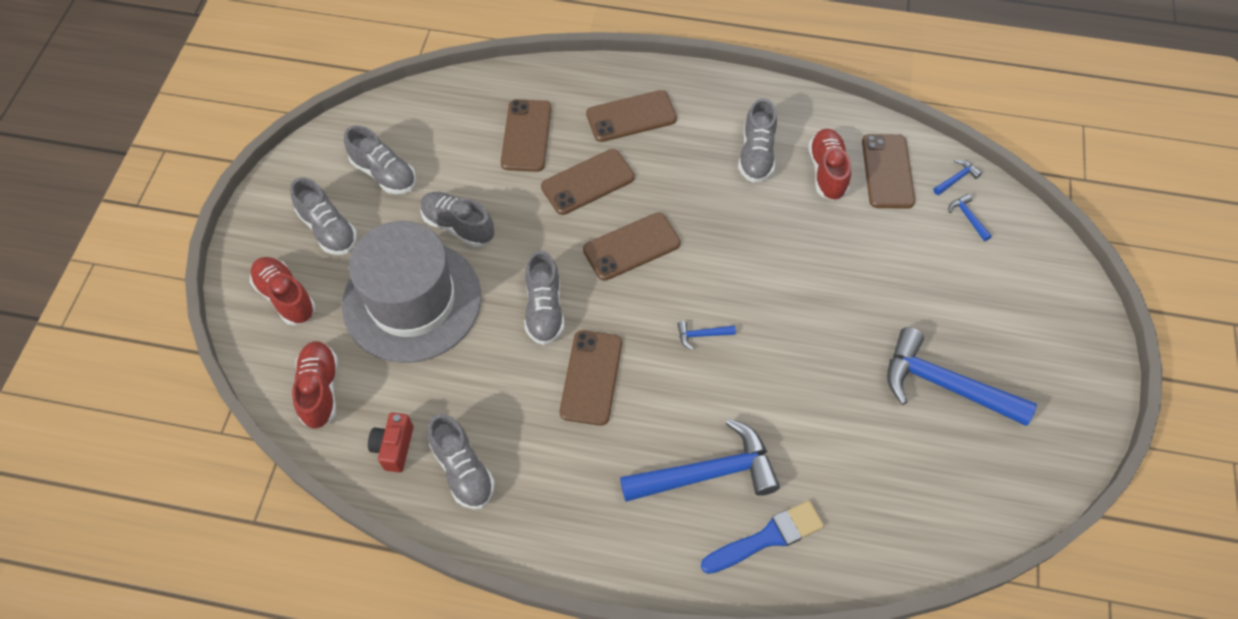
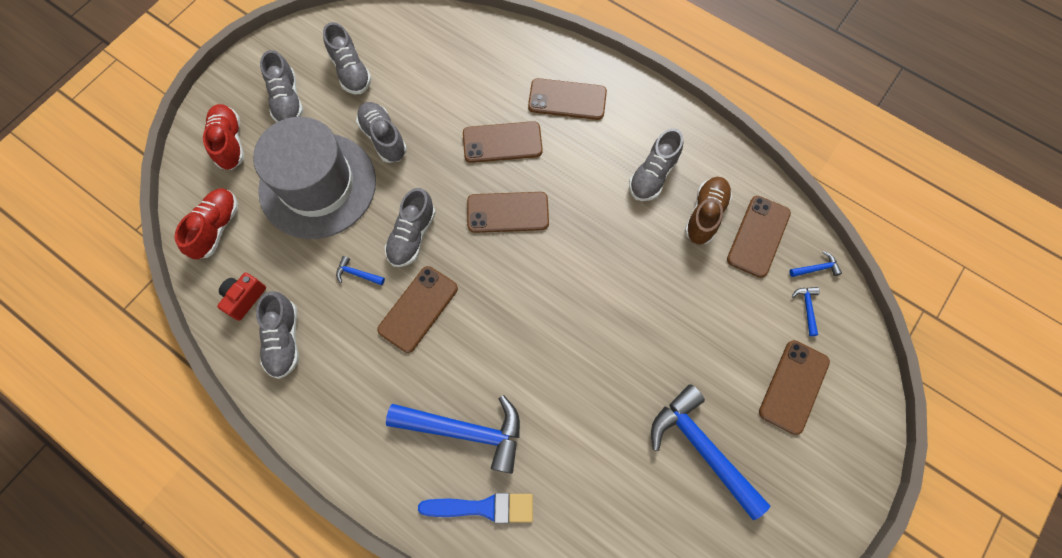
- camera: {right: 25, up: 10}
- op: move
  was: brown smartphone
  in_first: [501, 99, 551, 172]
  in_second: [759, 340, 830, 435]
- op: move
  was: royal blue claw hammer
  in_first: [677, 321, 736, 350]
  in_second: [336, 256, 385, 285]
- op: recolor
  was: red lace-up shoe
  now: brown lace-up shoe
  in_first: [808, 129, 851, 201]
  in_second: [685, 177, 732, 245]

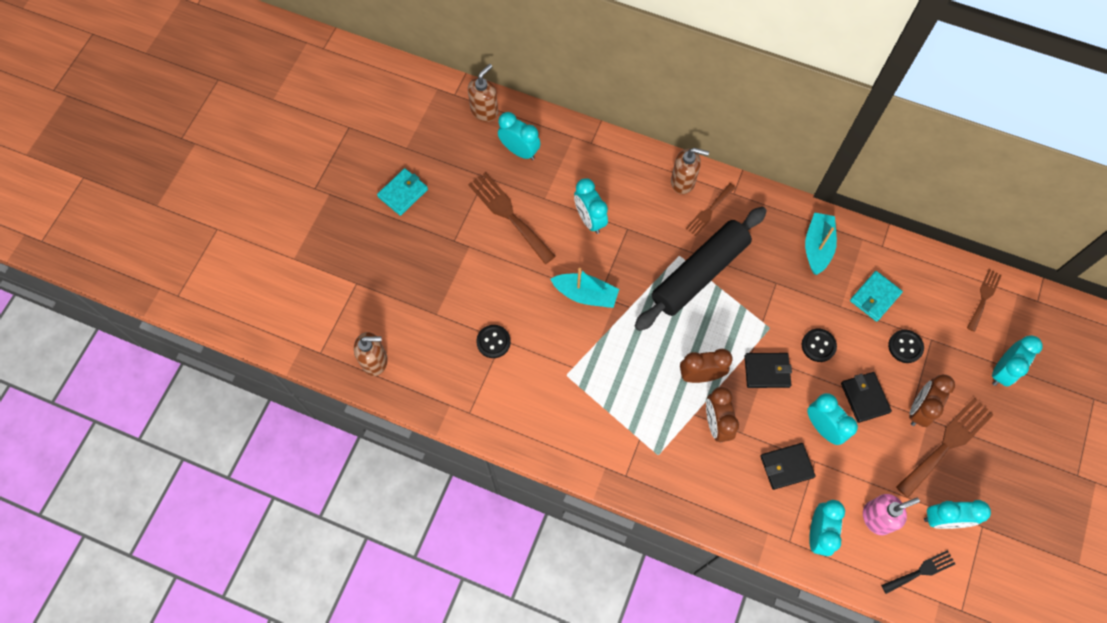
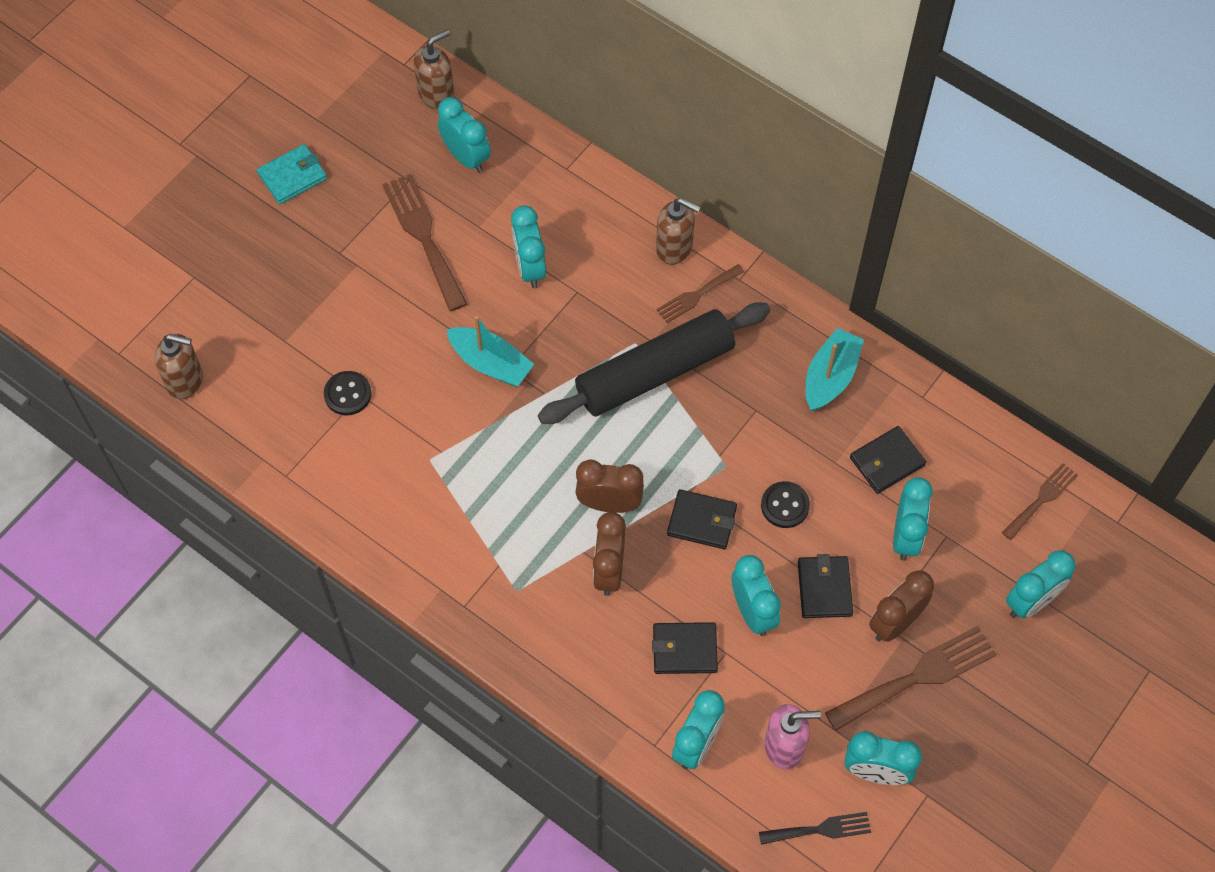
- camera: {right: 15, up: -5}
- op: recolor
  was: teal billfold
  now: black billfold
  in_first: [850, 271, 903, 322]
  in_second: [850, 426, 926, 494]
- op: replace
  was: black shirt button
  now: teal clock
  in_first: [888, 330, 924, 363]
  in_second: [893, 477, 933, 561]

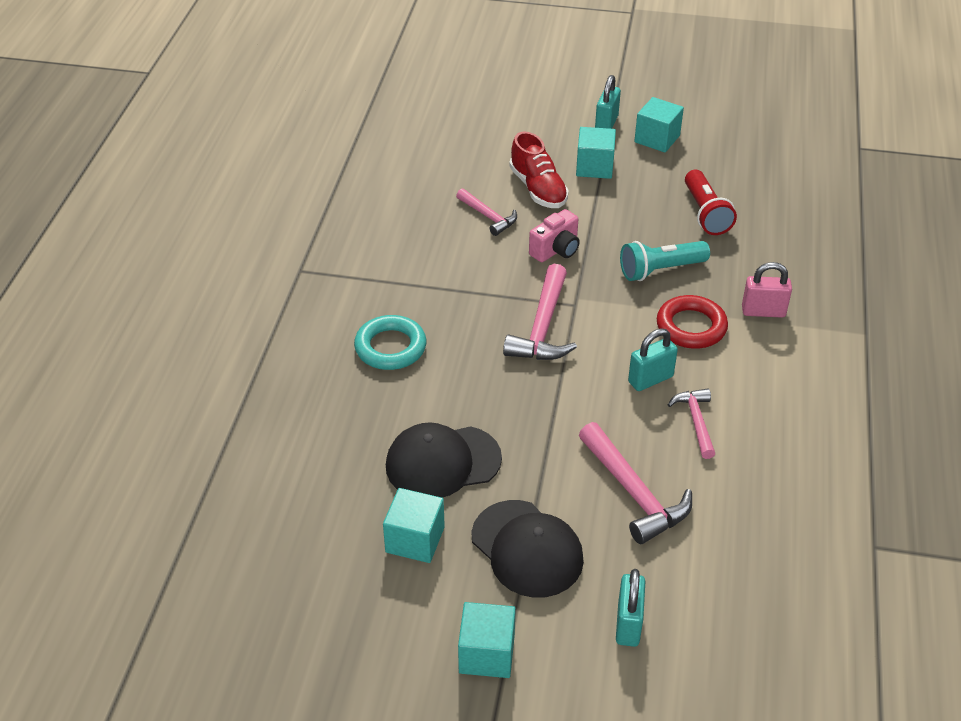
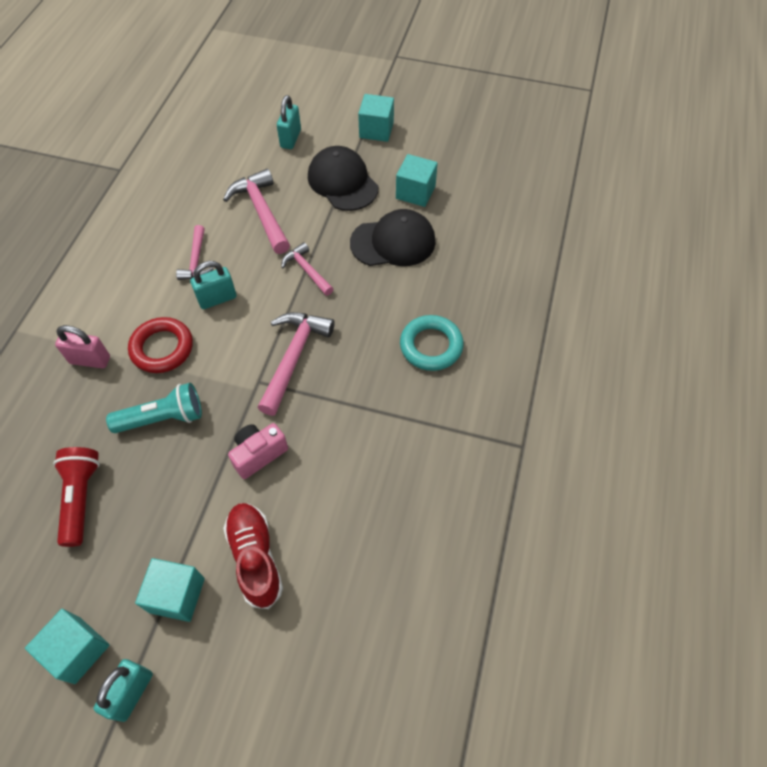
- camera: {right: -175, up: 15}
- op: move
  was: pink claw hammer
  in_first: [456, 189, 517, 236]
  in_second: [281, 242, 333, 296]

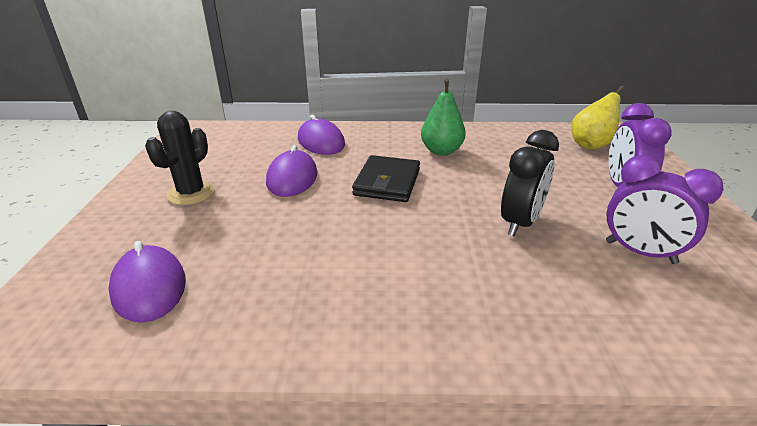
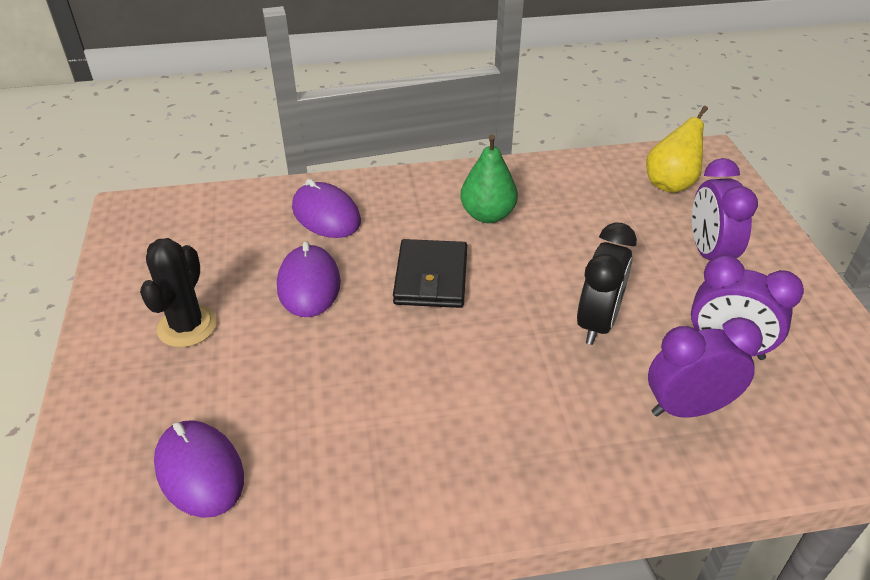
- camera: {right: -10, up: 10}
- op: insert
  now: purple clock
  in_second: [648, 317, 763, 418]

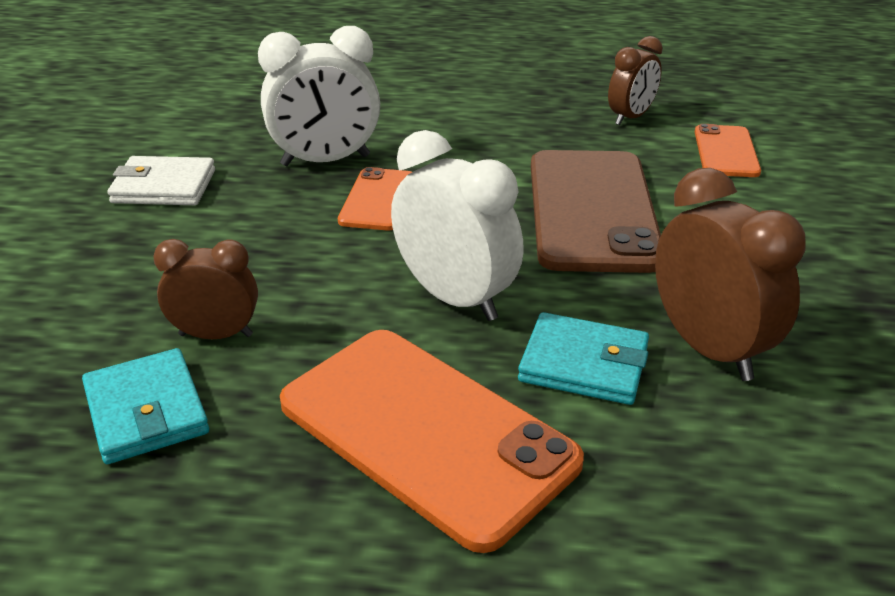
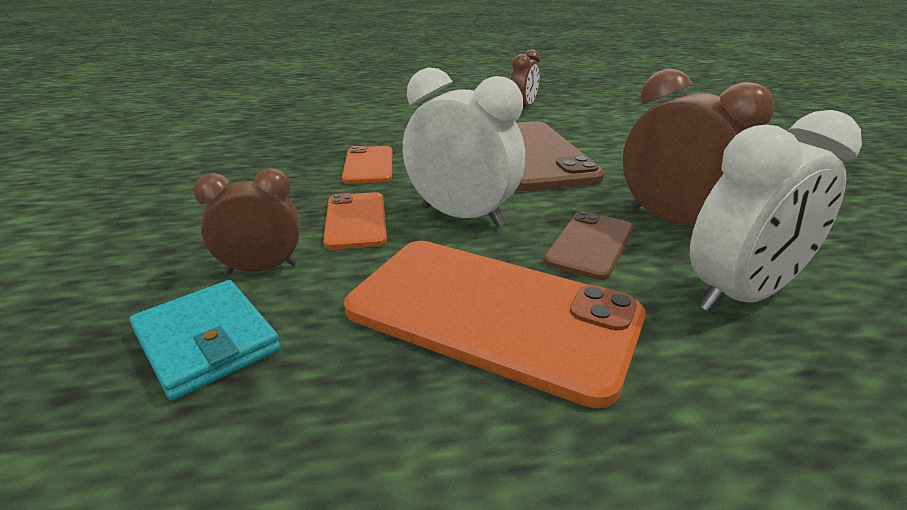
- camera: {right: -15, up: -5}
- op: delete
  was: snow-white billfold
  in_first: [107, 156, 215, 205]
- op: move
  was: snow-white clock
  in_first: [258, 26, 380, 166]
  in_second: [690, 110, 862, 312]
- op: replace
  was: teal billfold
  now: brown smartphone
  in_first: [518, 312, 649, 405]
  in_second: [543, 211, 633, 280]
- op: move
  was: orange-coloured smartphone
  in_first: [695, 124, 761, 177]
  in_second: [323, 192, 387, 249]

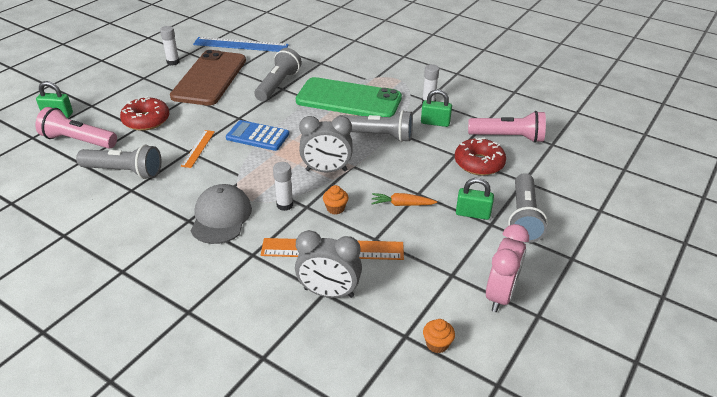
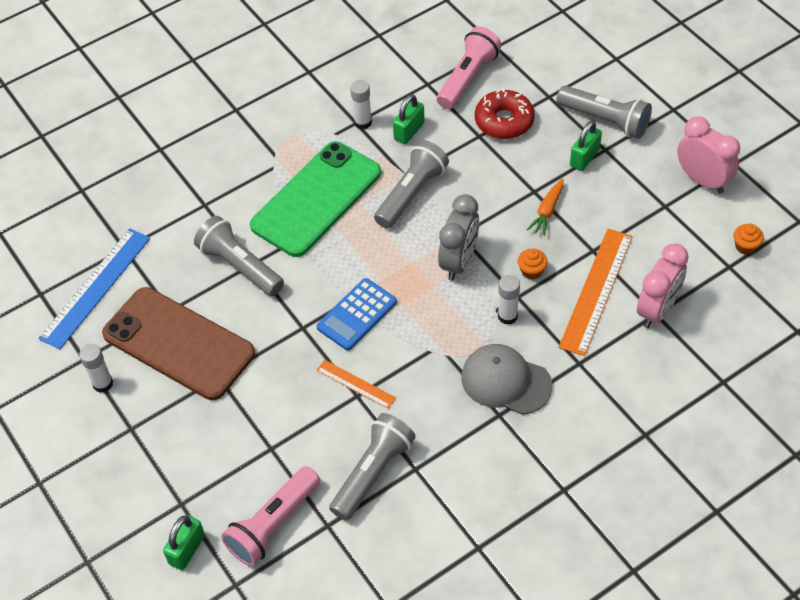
- camera: {right: -65, up: 15}
- op: delete
  was: red donut
  in_first: [120, 96, 170, 131]
- op: recolor
  was: ash-grey clock
  now: pink clock
  in_first: [295, 230, 362, 298]
  in_second: [637, 244, 689, 328]

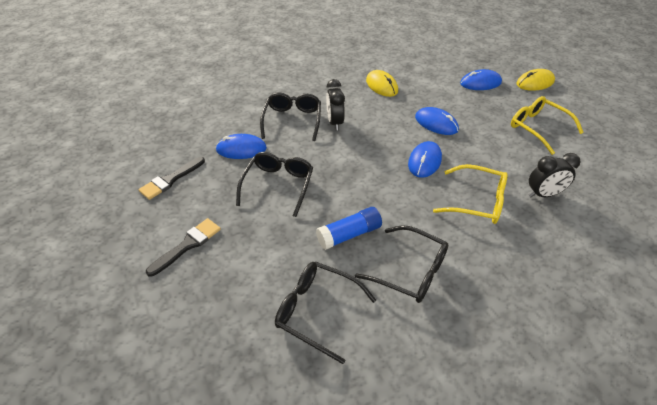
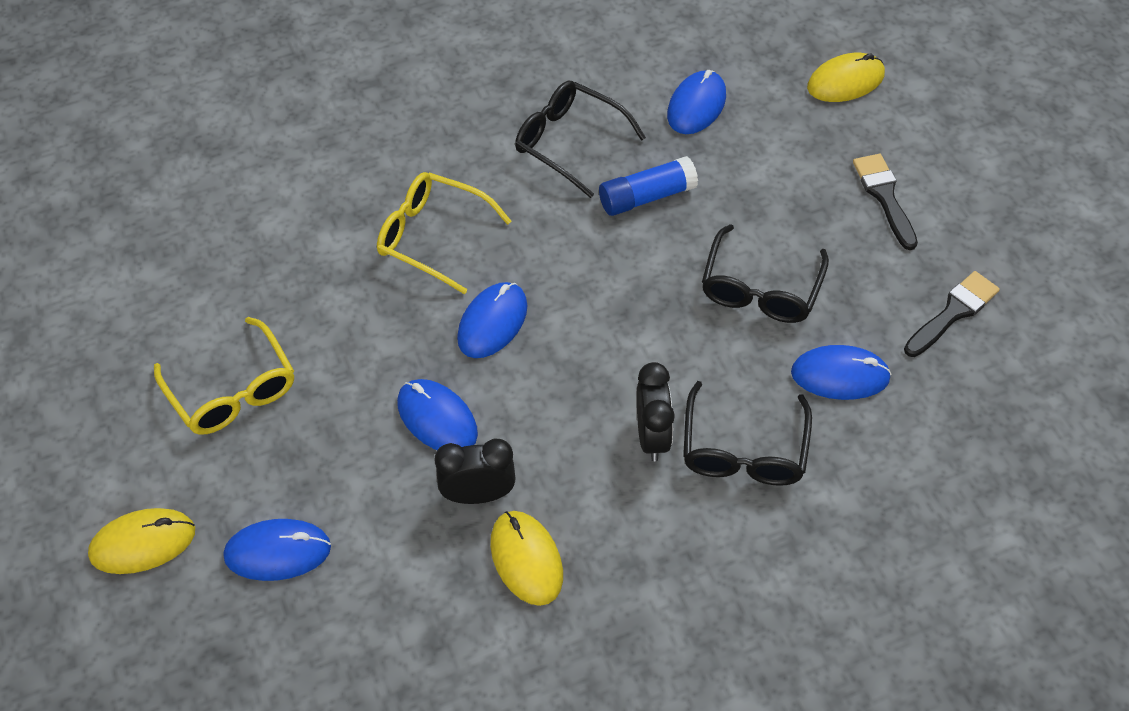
- camera: {right: -175, up: 10}
- op: rotate
  was: black paintbrush
  in_first: [146, 218, 221, 277]
  in_second: [853, 154, 918, 250]
  clockwise: 120
- op: replace
  was: black eyeglasses
  now: royal blue computer mouse
  in_first: [275, 262, 376, 364]
  in_second: [667, 70, 726, 134]
- op: move
  was: black clock
  in_first: [529, 153, 581, 197]
  in_second: [434, 439, 516, 504]
- op: insert
  now: golden computer mouse
  in_second: [807, 53, 885, 102]

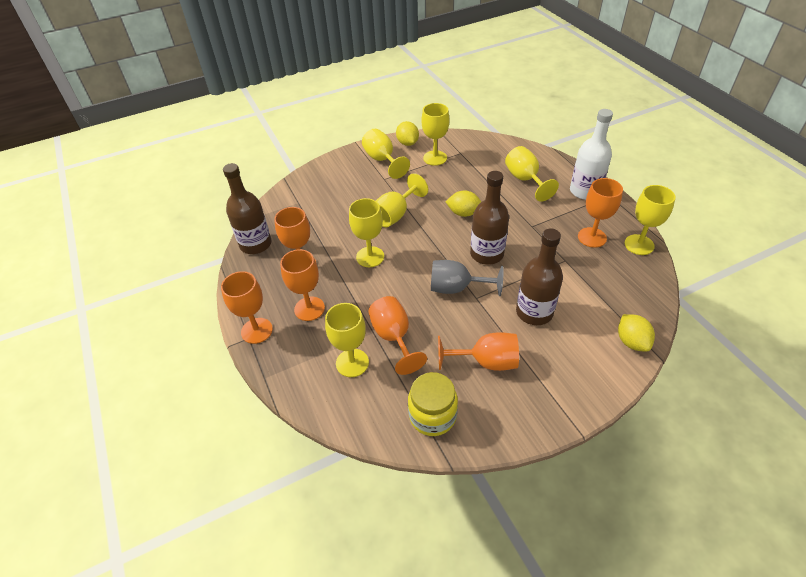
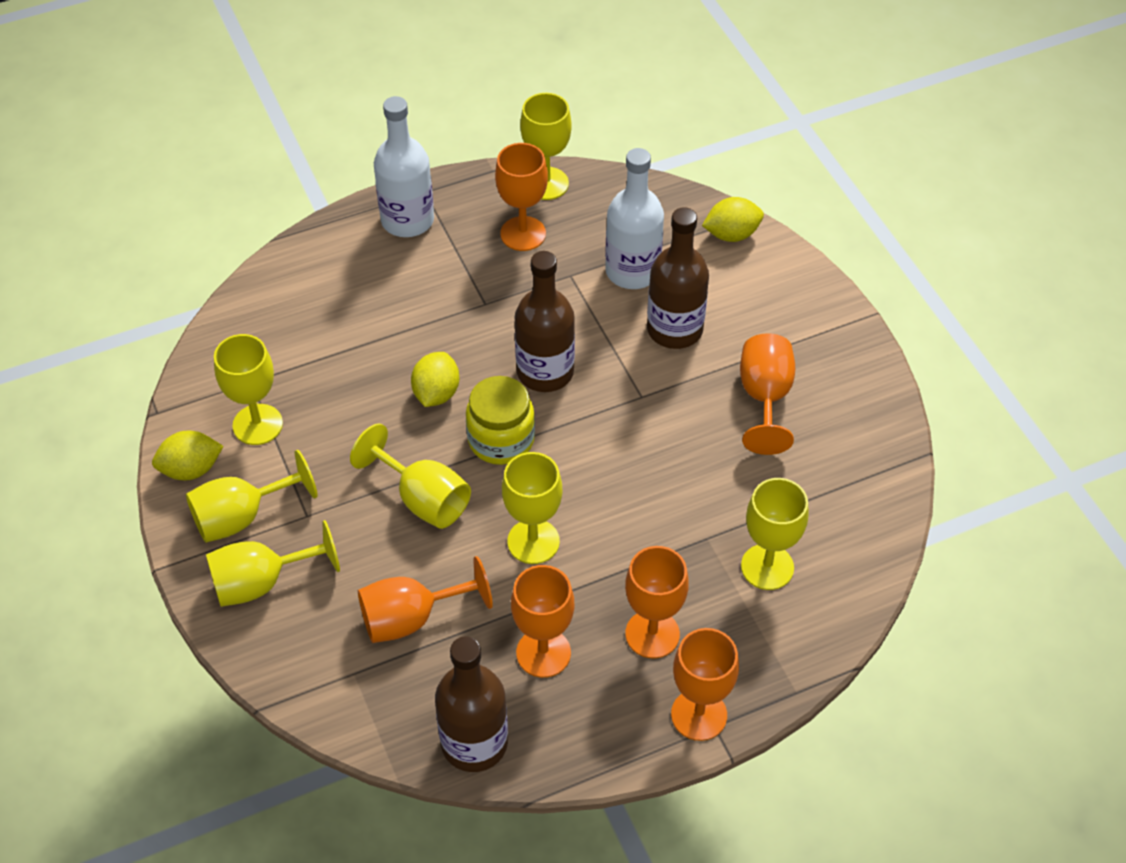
- camera: {right: -90, up: 5}
- op: move
  was: orange-coloured goblet
  in_first: [368, 296, 427, 375]
  in_second: [358, 556, 493, 643]
- op: move
  was: golden preserve jar
  in_first: [408, 372, 458, 436]
  in_second: [466, 376, 535, 465]
- op: delete
  was: ash-grey goblet
  in_first: [431, 260, 504, 296]
- op: move
  was: golden goblet
  in_first: [505, 146, 559, 202]
  in_second: [206, 520, 340, 607]
- op: insert
  now: snow-white drink bottle
  in_second: [605, 148, 664, 289]

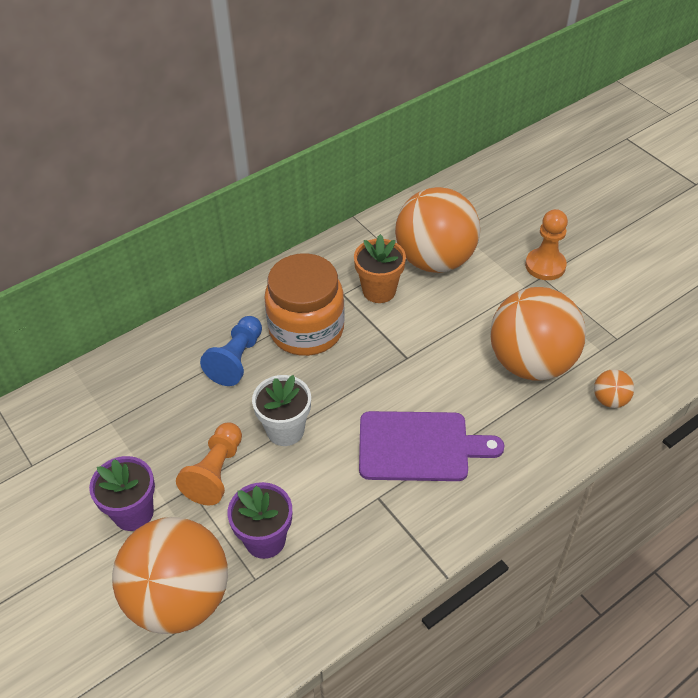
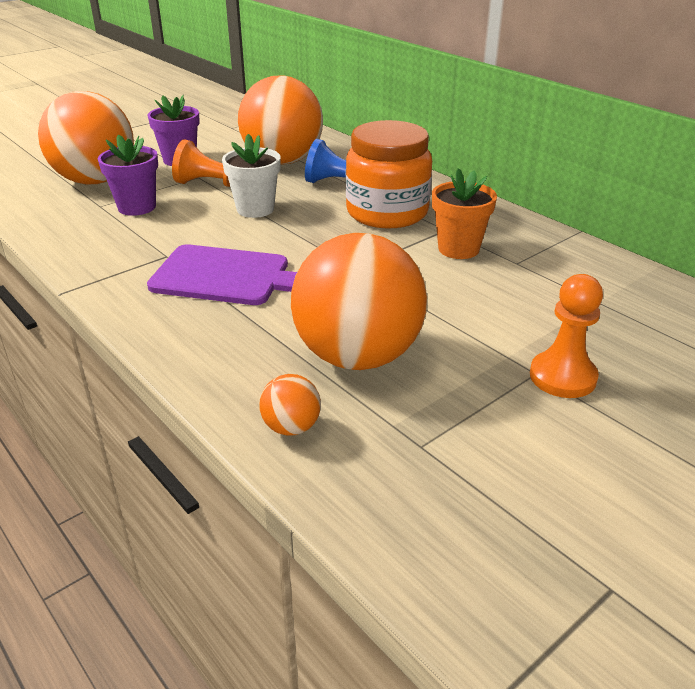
- camera: {right: 85, up: -15}
- op: rotate
  was: purple cutting board
  in_first: [359, 411, 504, 481]
  in_second: [147, 244, 297, 305]
  clockwise: -75
- op: move
  was: orange-coloured sphere
  in_first: [395, 187, 480, 273]
  in_second: [238, 75, 323, 165]

